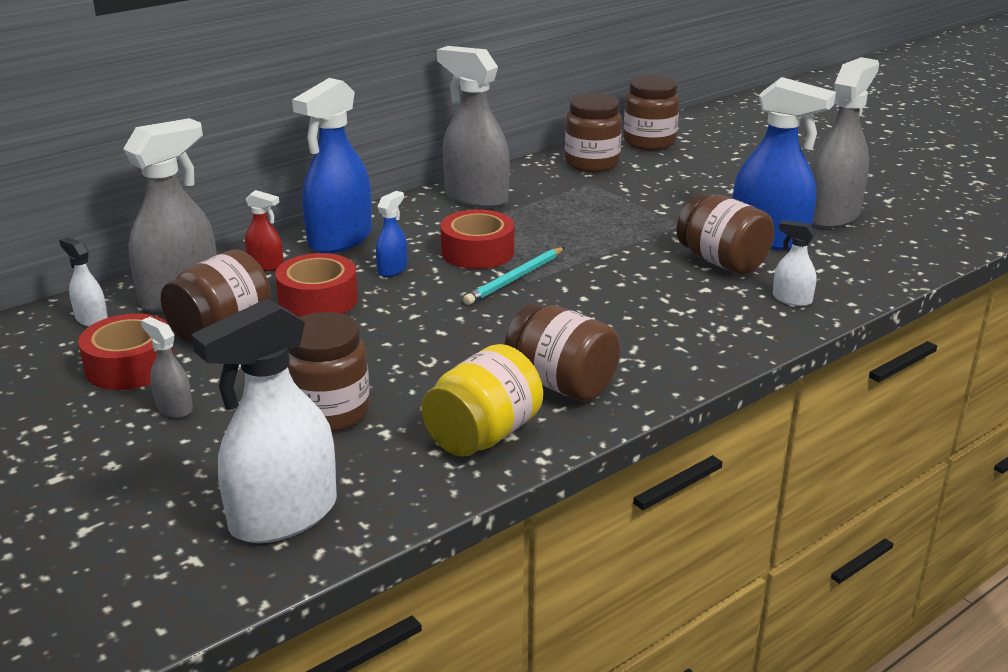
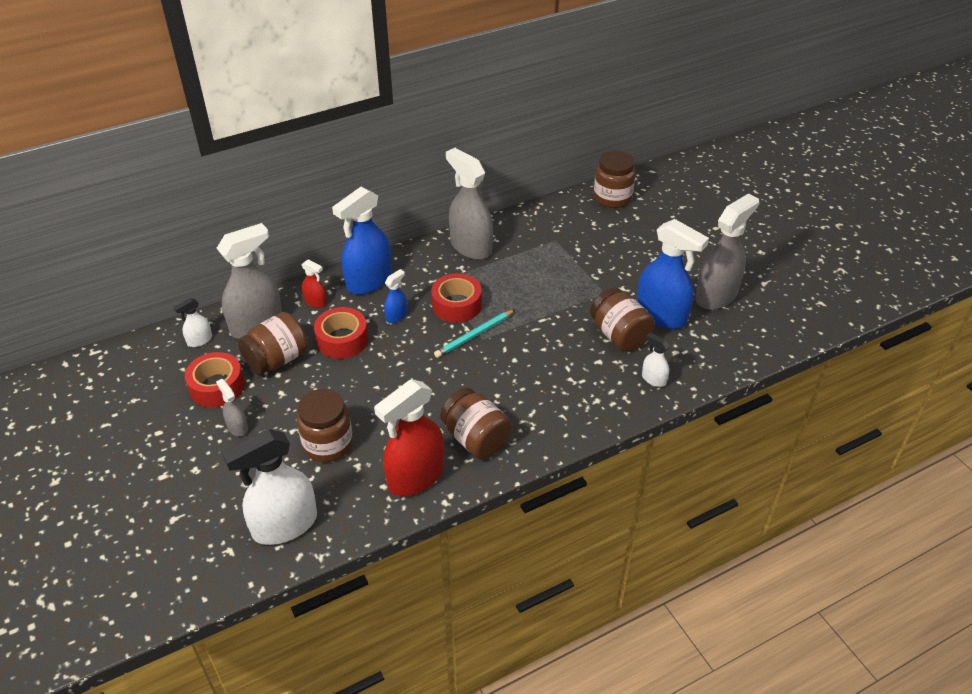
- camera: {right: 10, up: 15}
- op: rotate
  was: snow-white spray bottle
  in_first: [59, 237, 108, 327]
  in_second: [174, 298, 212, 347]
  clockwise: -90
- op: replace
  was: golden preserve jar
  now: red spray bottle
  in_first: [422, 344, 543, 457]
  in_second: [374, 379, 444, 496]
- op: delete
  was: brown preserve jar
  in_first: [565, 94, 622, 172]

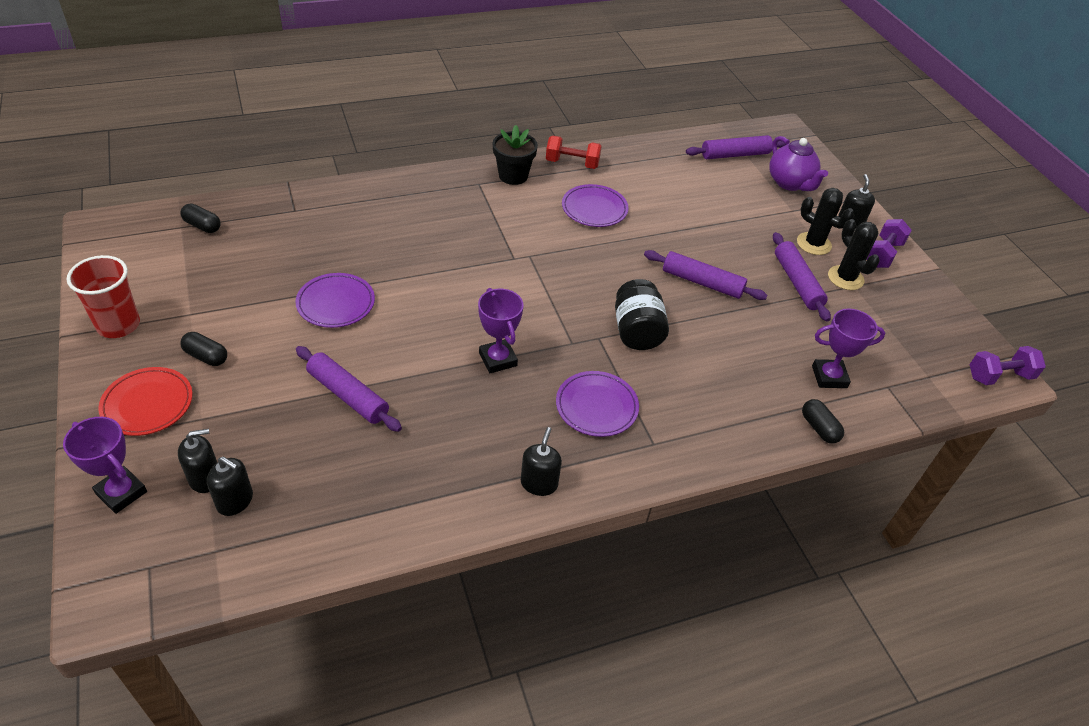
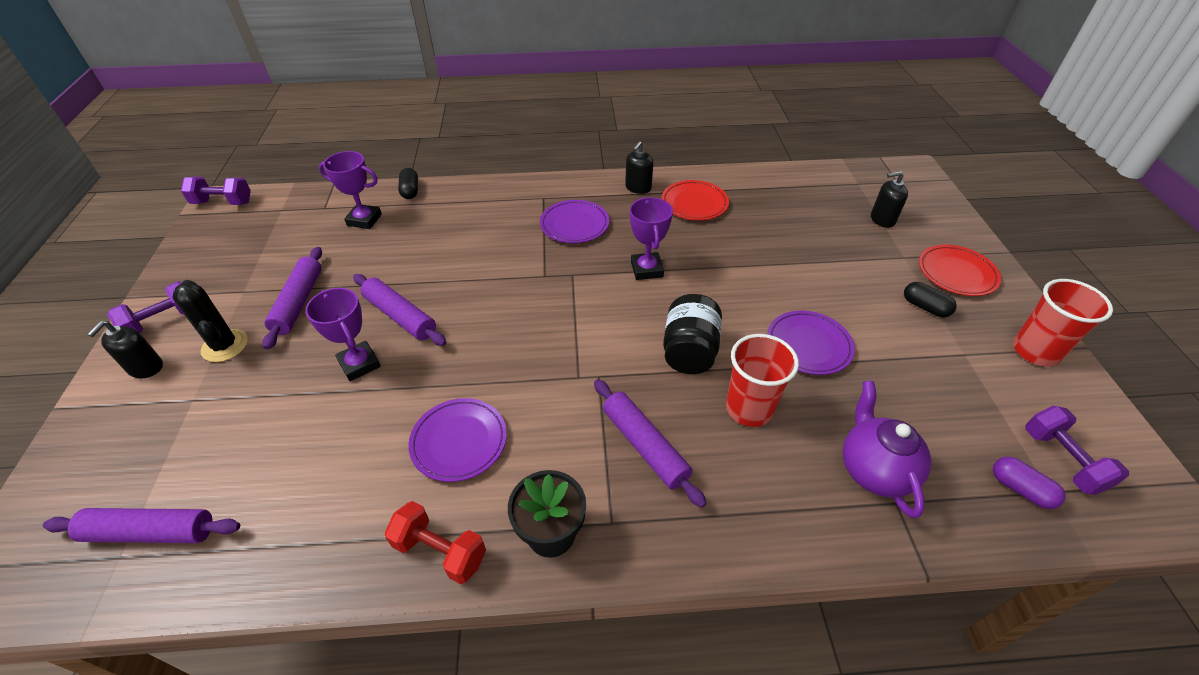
- camera: {right: -160, up: 0}
- op: move
  was: purple prize cup
  in_first: [63, 417, 147, 514]
  in_second: [305, 288, 381, 381]
- op: recolor
  was: black pill shape
  now: purple pill shape
  in_first: [180, 203, 221, 233]
  in_second: [993, 456, 1066, 509]
- op: delete
  was: black pump bottle
  in_first: [207, 457, 253, 516]
- op: move
  was: purple rolling pin
  in_first: [296, 346, 402, 432]
  in_second: [594, 379, 706, 508]
- op: move
  was: black preserve jar
  in_first: [615, 279, 669, 350]
  in_second: [663, 294, 722, 374]
- op: move
  was: purple teapot
  in_first: [769, 136, 828, 191]
  in_second: [843, 381, 932, 518]
- op: delete
  was: black cactus
  in_first: [828, 219, 880, 290]
- op: insert
  now: red dinner plate
  in_second: [661, 180, 729, 221]
- op: insert
  now: red cup
  in_second: [726, 334, 799, 427]
- op: insert
  now: purple hand weight
  in_second: [1025, 406, 1129, 494]

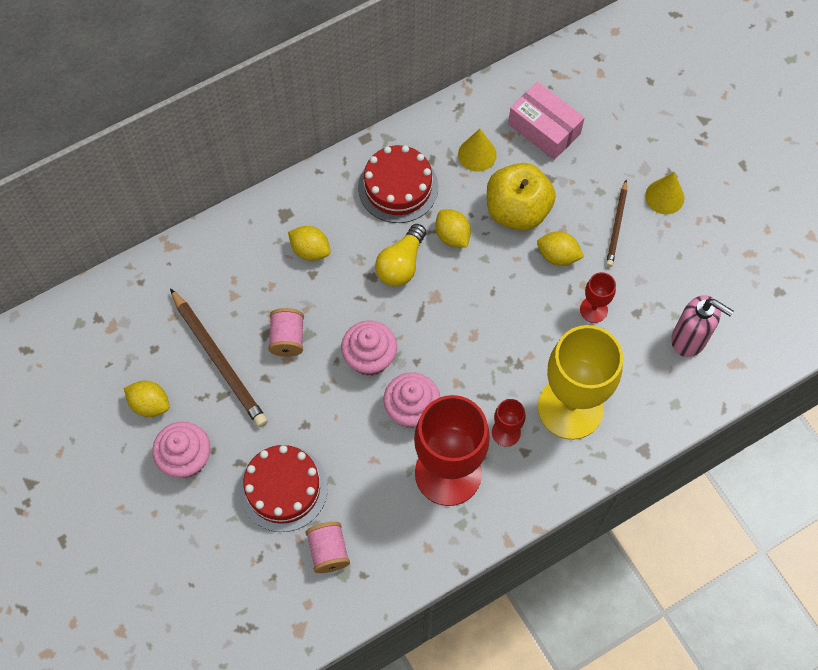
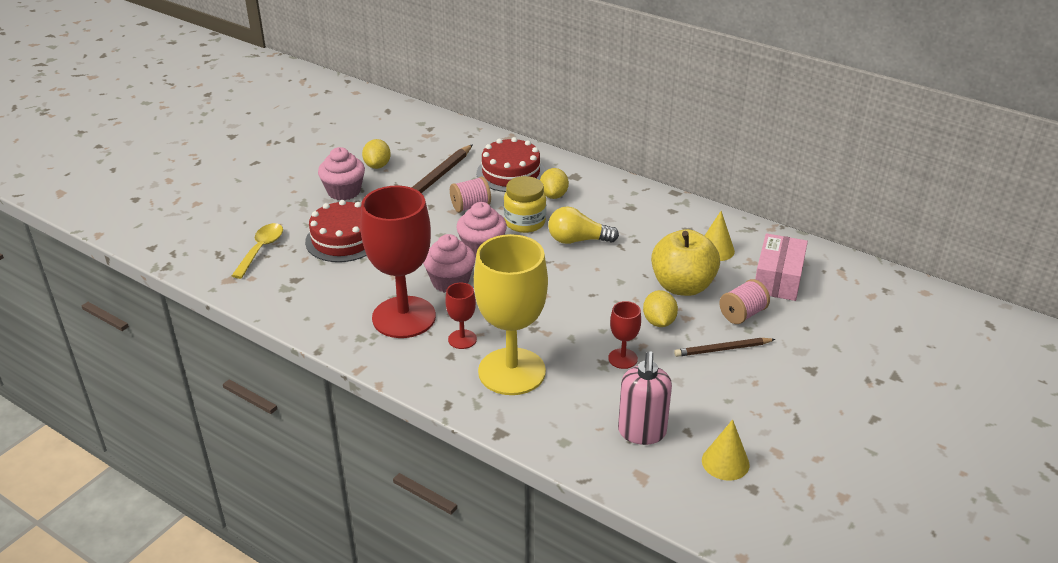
- camera: {right: 65, up: -30}
- op: move
  was: pink spool
  in_first: [305, 522, 350, 573]
  in_second: [719, 279, 770, 324]
- op: move
  was: red layer cake
  in_first: [358, 145, 438, 223]
  in_second: [476, 137, 546, 192]
- op: delete
  was: golden citrus fruit
  in_first: [435, 209, 471, 248]
- op: move
  was: golden cone shape
  in_first: [645, 172, 684, 214]
  in_second: [702, 419, 749, 481]
- op: insert
  now: golden tablespoon
  in_second: [232, 223, 283, 279]
- op: insert
  now: golden preserve jar
  in_second: [504, 176, 546, 233]

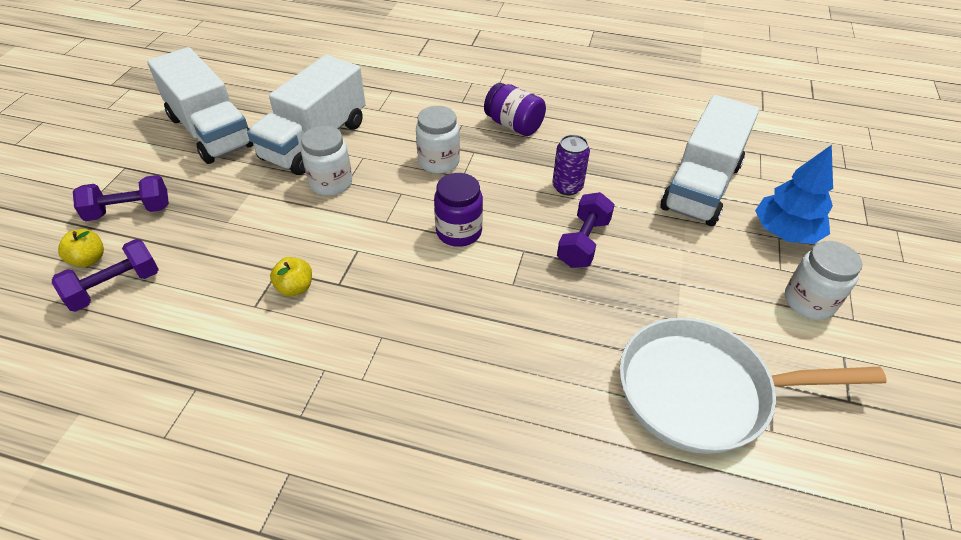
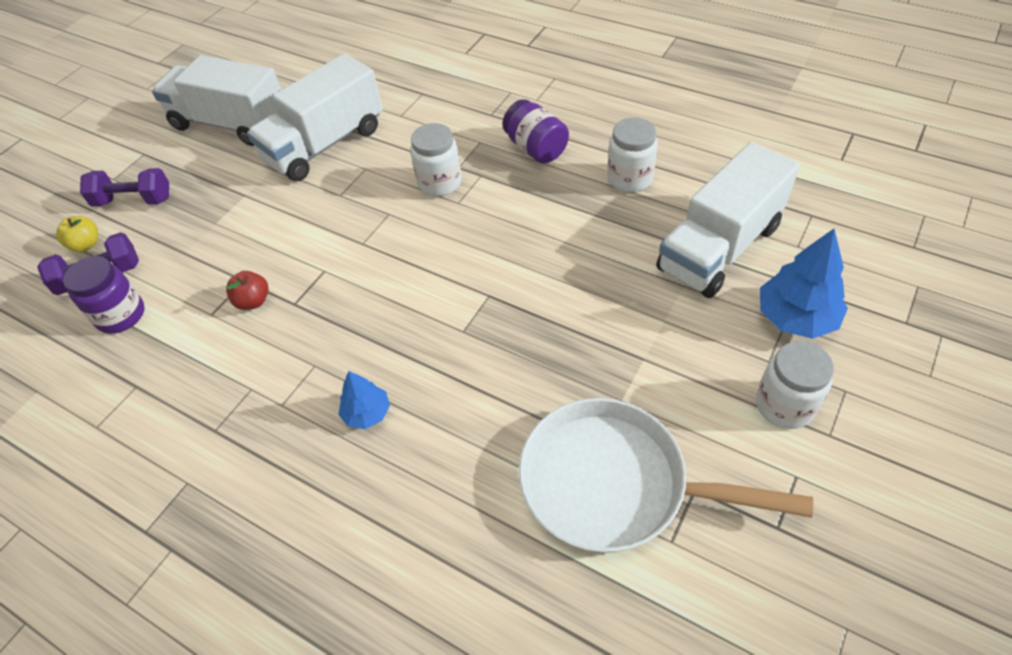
- camera: {right: 20, up: 5}
- op: rotate
  was: snow-white truck
  in_first: [147, 47, 254, 164]
  in_second: [152, 55, 281, 146]
  clockwise: 135
- op: recolor
  was: golden toy apple
  now: red toy apple
  in_first: [270, 257, 312, 296]
  in_second: [226, 271, 269, 310]
- op: move
  was: snow-white preserve jar
  in_first: [301, 126, 352, 196]
  in_second: [607, 117, 658, 192]
- op: move
  was: purple preserve jar
  in_first: [434, 173, 483, 247]
  in_second: [63, 256, 145, 334]
- op: delete
  was: purple soda can
  in_first: [552, 135, 590, 195]
- op: delete
  was: purple hand weight
  in_first: [557, 192, 615, 268]
- op: insert
  now: royal blue tree
  in_second: [338, 371, 390, 429]

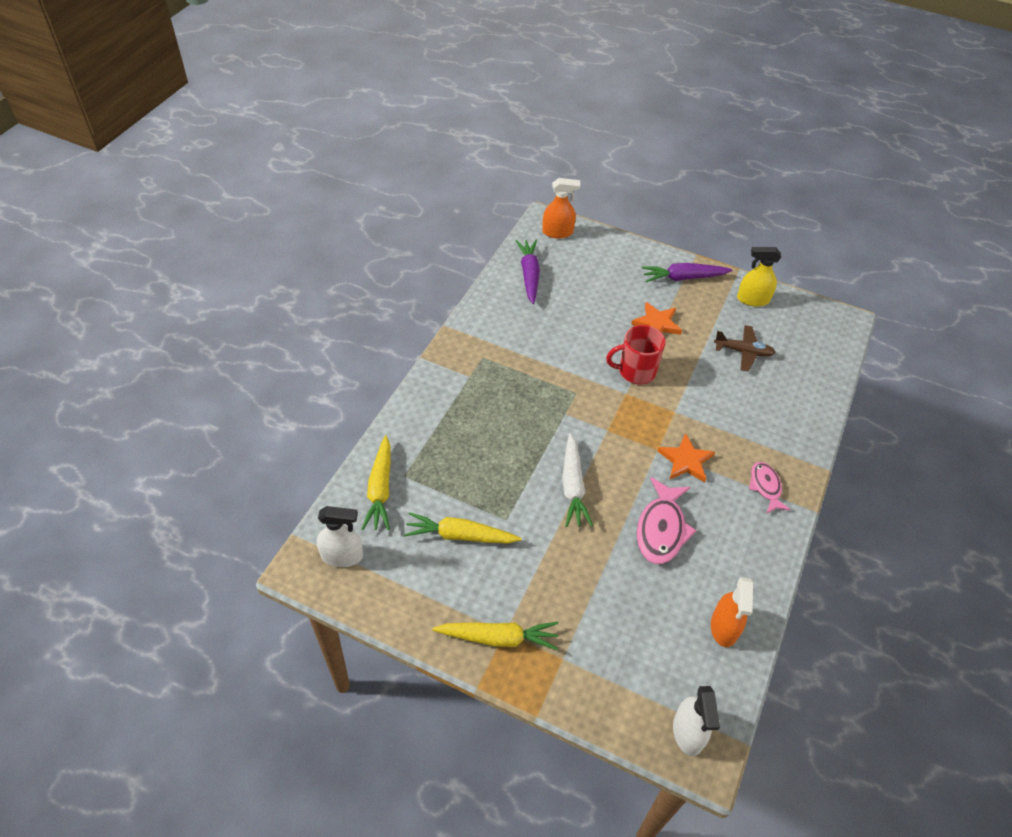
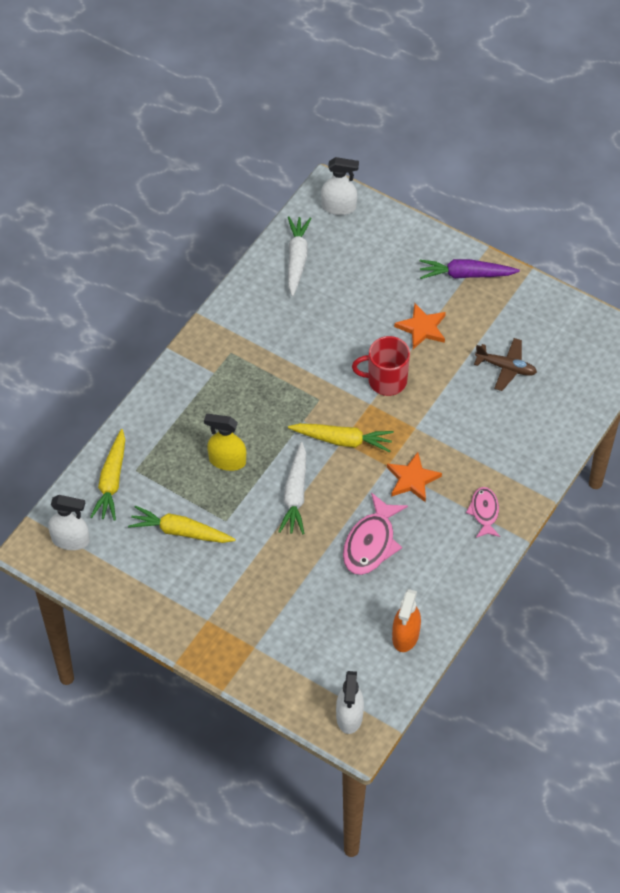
- camera: {right: 10, up: 5}
- op: move
  was: golden toy carrot
  in_first: [433, 622, 558, 650]
  in_second: [288, 423, 394, 452]
- op: recolor
  was: purple toy carrot
  now: snow-white toy carrot
  in_first: [516, 240, 540, 304]
  in_second: [288, 216, 311, 297]
- op: recolor
  was: orange-coloured spray bottle
  now: snow-white spray bottle
  in_first: [542, 178, 581, 238]
  in_second: [321, 157, 359, 215]
- op: move
  was: golden spray bottle
  in_first: [737, 247, 781, 307]
  in_second: [204, 414, 246, 471]

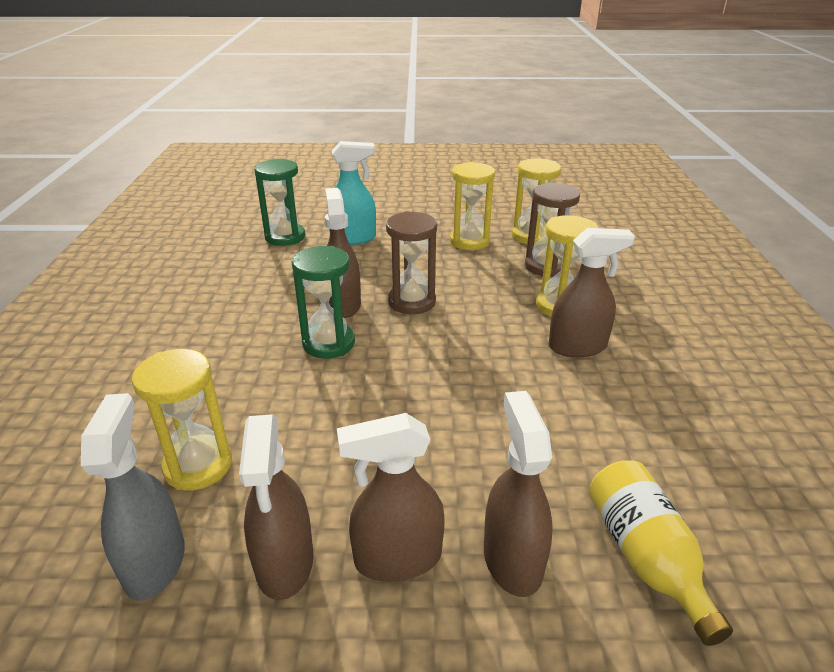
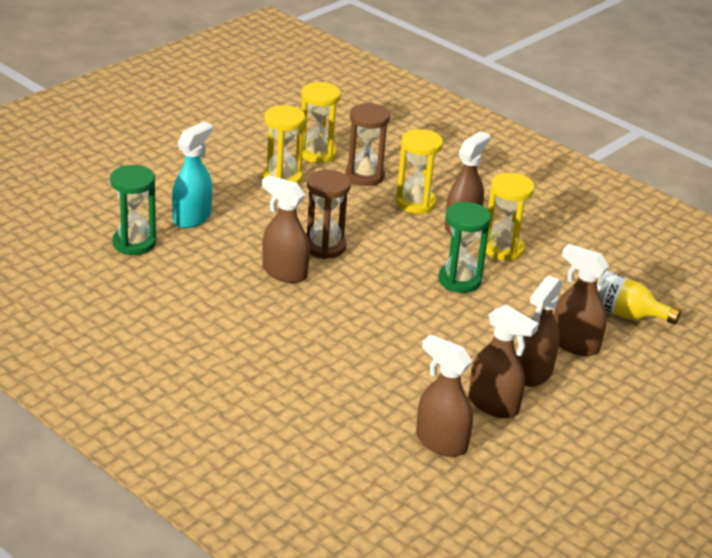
- camera: {right: -50, up: 0}
- op: recolor
  was: ash-grey spray bottle
  now: brown spray bottle
  in_first: [81, 393, 185, 601]
  in_second: [416, 334, 473, 457]
- op: move
  was: golden sandglass
  in_first: [131, 349, 232, 491]
  in_second: [486, 173, 535, 261]
- op: move
  was: emerald sandglass
  in_first: [292, 246, 355, 359]
  in_second: [438, 202, 491, 293]

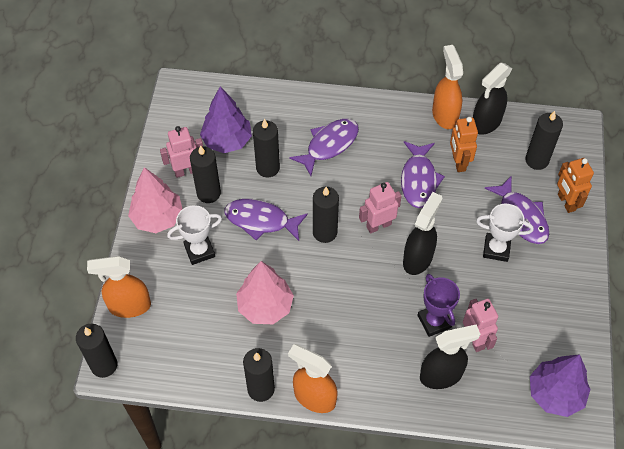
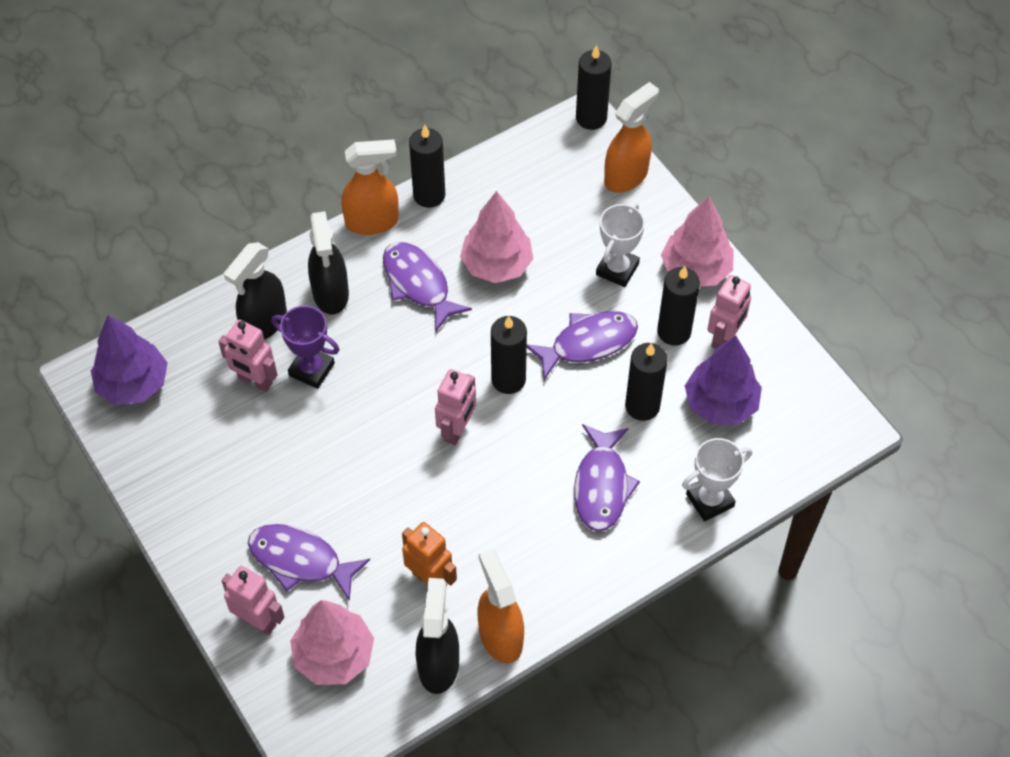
- camera: {right: 140, up: 0}
- op: move
  was: purple fish figure
  in_first: [401, 141, 445, 208]
  in_second: [383, 242, 472, 331]
- op: move
  was: black spray bottle
  in_first: [403, 192, 442, 275]
  in_second: [308, 211, 349, 314]
- op: rotate
  was: orange-coloured spray bottle
  in_first: [432, 45, 463, 129]
  in_second: [478, 549, 524, 663]
  clockwise: -150
- op: move
  was: snow-white prize cup
  in_first: [476, 204, 534, 262]
  in_second: [682, 438, 752, 521]
- op: replace
  was: black candle
  now: pink tree
  in_first: [525, 111, 563, 170]
  in_second: [290, 600, 374, 685]
- op: recolor
  was: orange-coloured toy robot
  now: pink toy robot
  in_first: [557, 158, 594, 213]
  in_second: [222, 566, 284, 635]

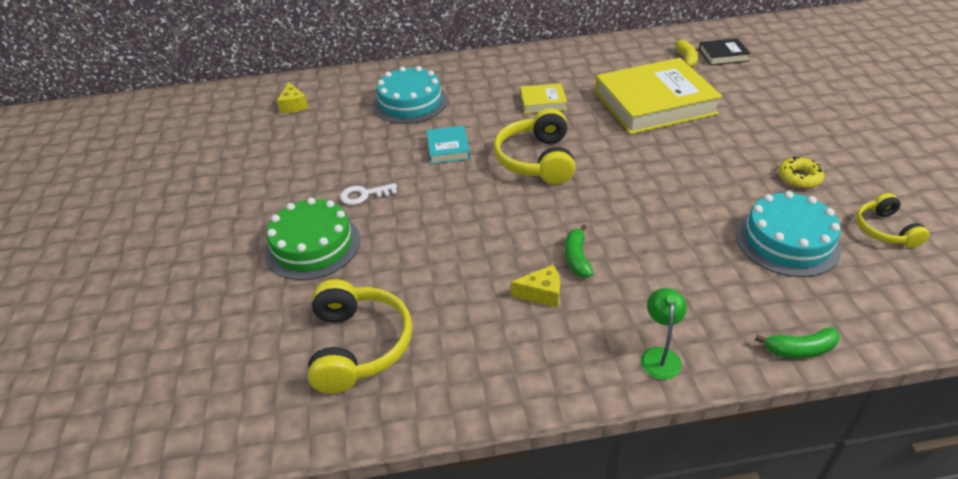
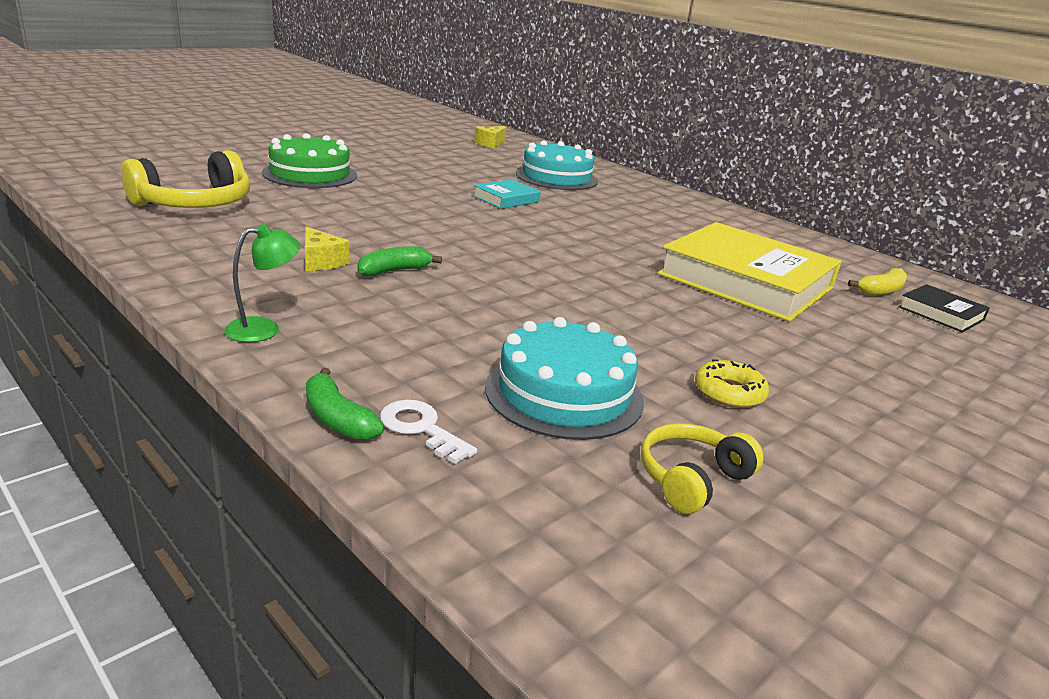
- camera: {right: 50, up: -15}
- op: move
  was: snow-white door key
  in_first: [340, 183, 397, 205]
  in_second: [380, 400, 477, 464]
- op: delete
  was: golden headphones
  in_first: [493, 108, 575, 185]
- op: delete
  was: golden hardcover
  in_first: [520, 83, 567, 113]

